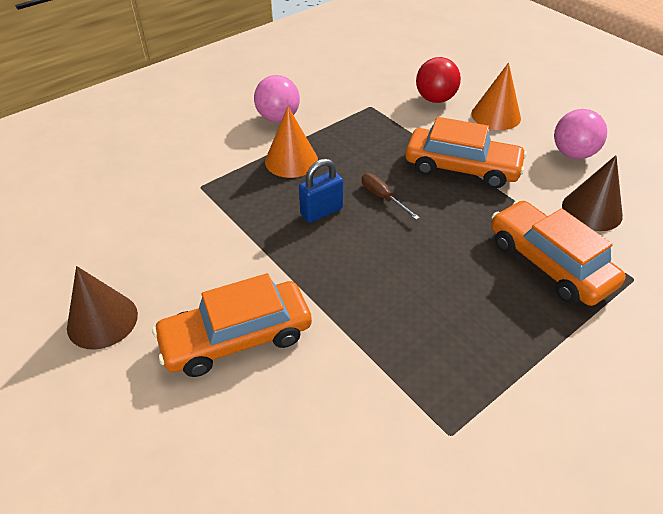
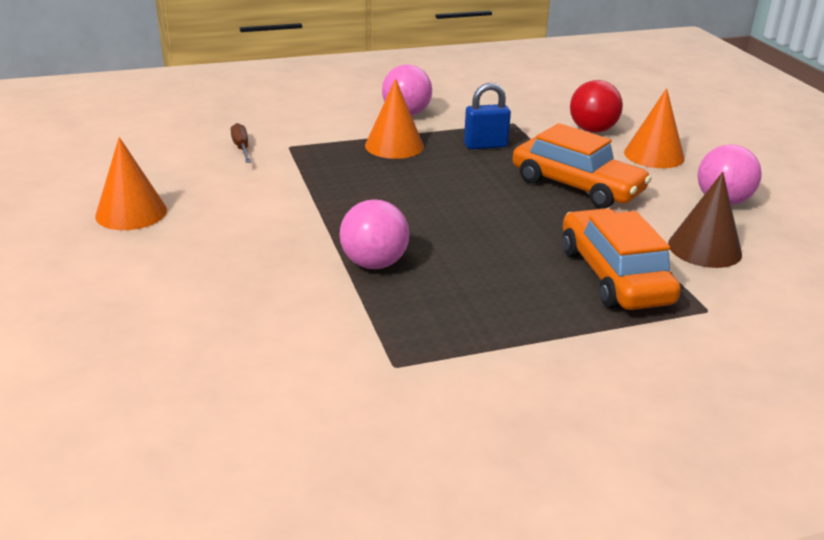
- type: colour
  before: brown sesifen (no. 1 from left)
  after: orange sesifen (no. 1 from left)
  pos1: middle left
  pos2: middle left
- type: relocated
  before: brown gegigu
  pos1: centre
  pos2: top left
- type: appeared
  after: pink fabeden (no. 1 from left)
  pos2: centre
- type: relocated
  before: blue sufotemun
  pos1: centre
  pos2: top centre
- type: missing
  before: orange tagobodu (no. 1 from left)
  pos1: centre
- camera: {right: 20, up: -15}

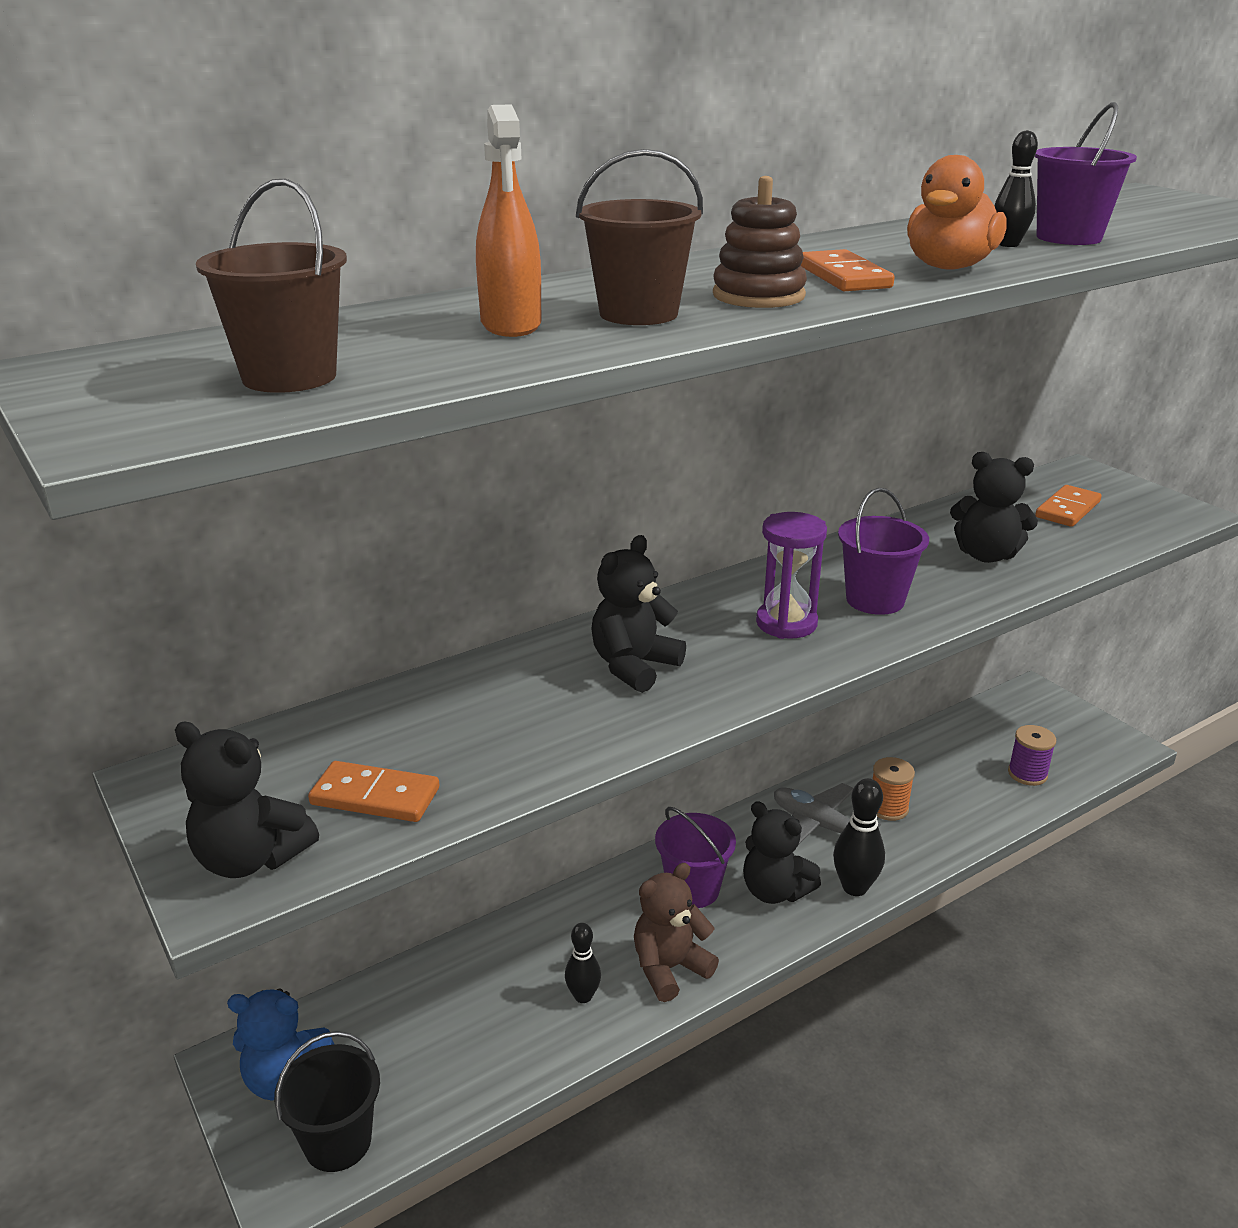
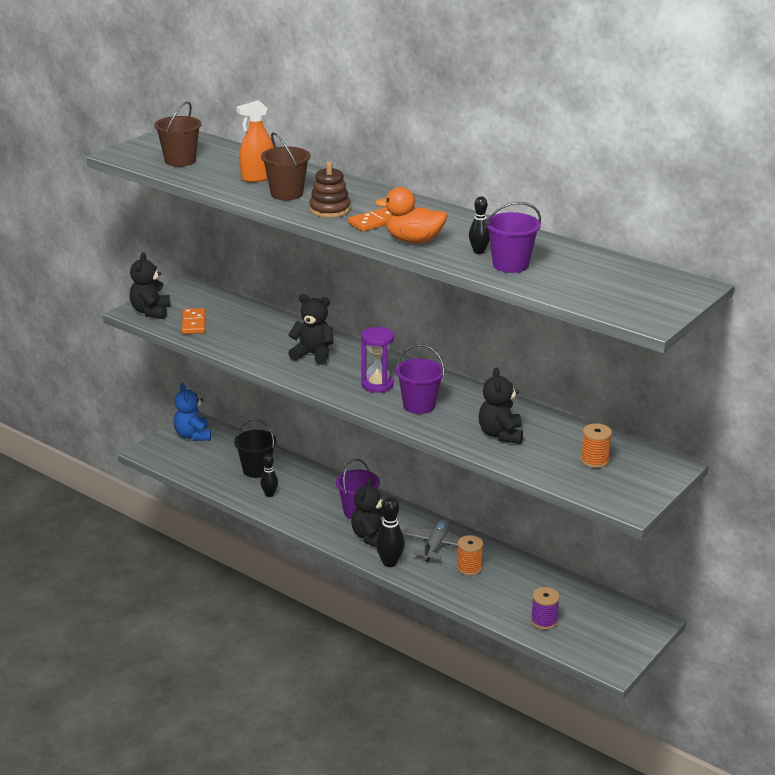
- type: relocated
  before: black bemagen
  pos1: bottom left
  pos2: middle left
- type: exchanged
  before: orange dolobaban (no. 3 from left)
  after: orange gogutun (no. 2 from left)
  pos1: middle right
  pos2: middle right
- type: missing
  before: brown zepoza
  pos1: bottom centre
- camera: {right: 70, up: 0}

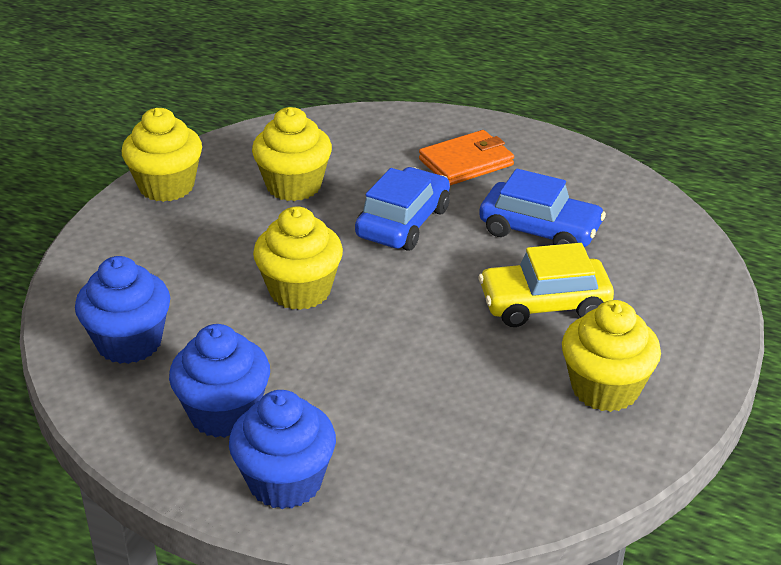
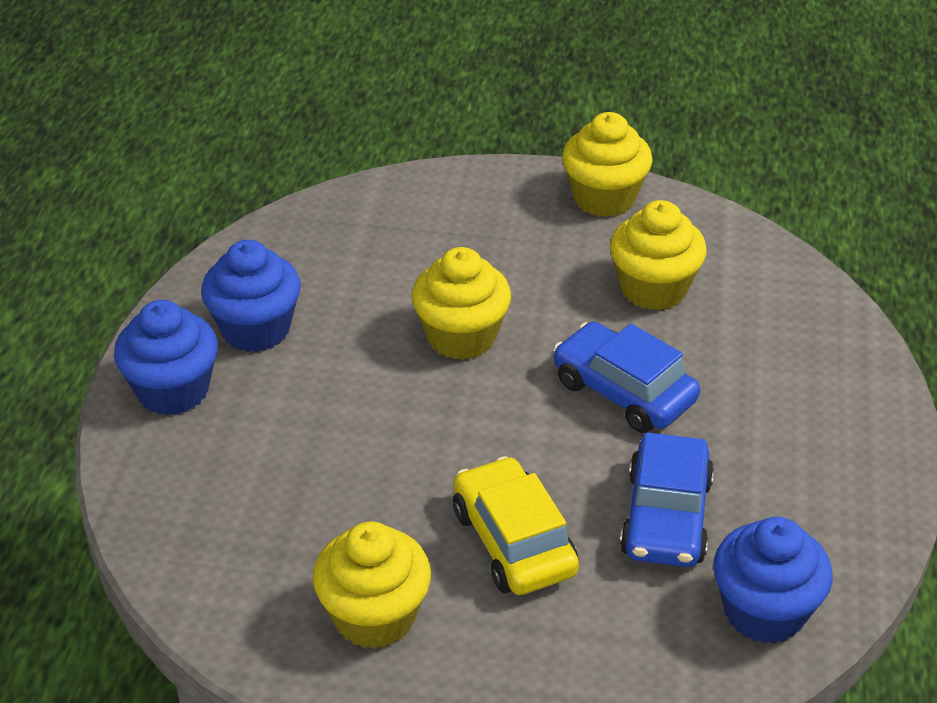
- type: spun
  before: blue tagobodu (no. 1 from left)
  pos1: centre
  pos2: middle right
  turn: -150
- type: relocated
  before: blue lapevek (no. 1 from left in the first image)
  after: blue lapevek (no. 3 from left)
  pos1: middle left
  pos2: bottom right
- type: missing
  before: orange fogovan
  pos1: top centre
- camera: {right: 75, up: 5}

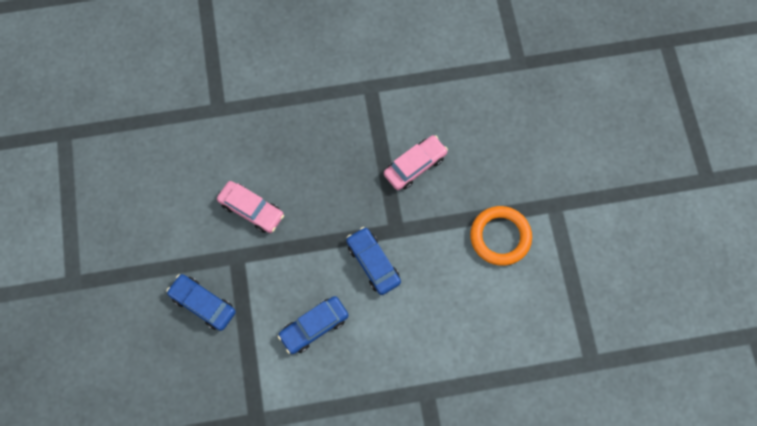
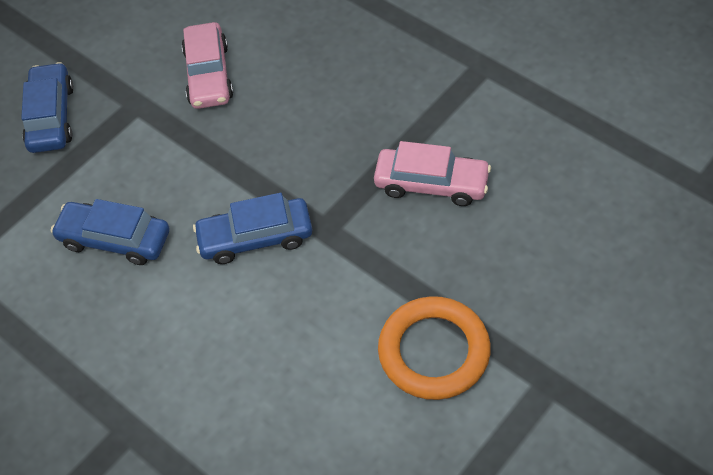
- type: spun
  before: blue tagobodu (no. 3 from left)
  pos1: centre
  pos2: centre
  turn: -120
- camera: {right: 55, up: -15}

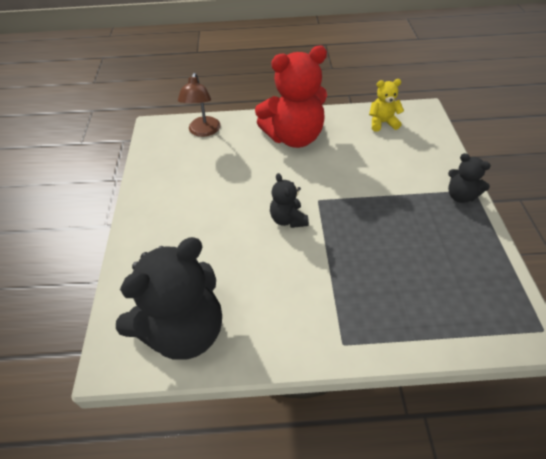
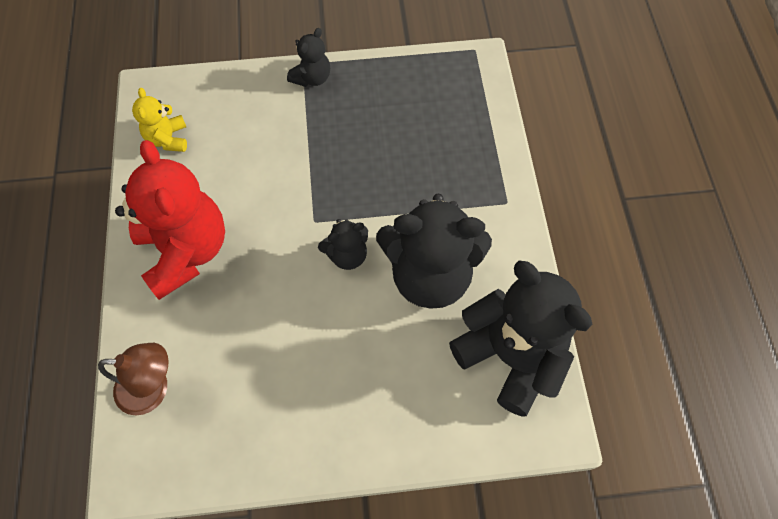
- type: appeared
  after: black zepoza (no. 3 from left)
  pos2: centre
- camera: {right: -95, up: 15}

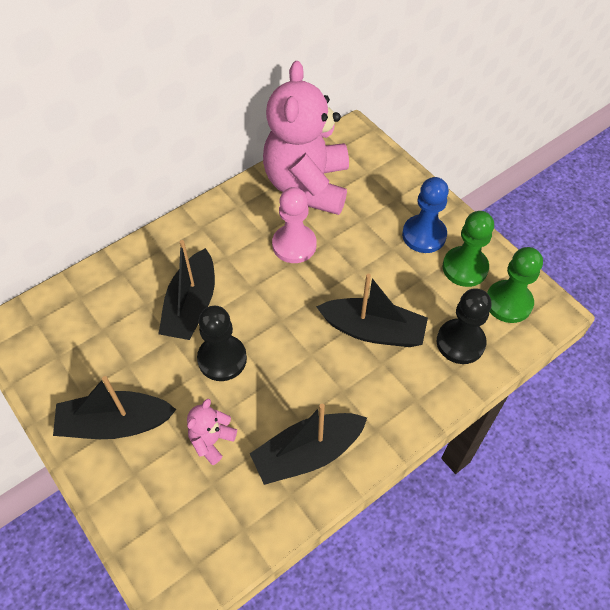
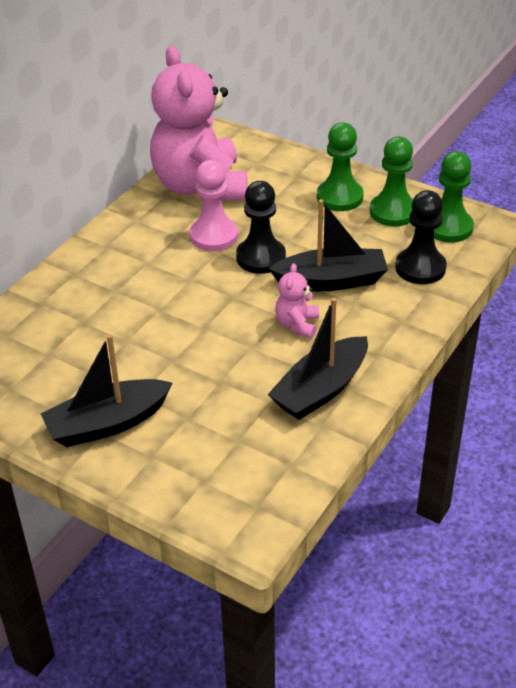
- type: relocated
  before: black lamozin (no. 1 from left)
  pos1: centre
  pos2: top centre
- type: relocated
  before: pink zepoza (no. 1 from left in the first image)
  after: pink zepoza (no. 2 from left)
  pos1: bottom centre
  pos2: centre
- type: colour
  before: blue lamozin
  after: green lamozin (no. 1 from left)
  pos1: middle right
  pos2: top centre
- type: missing
  before: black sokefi (no. 2 from left)
  pos1: middle left
- camera: {right: -20, up: -15}

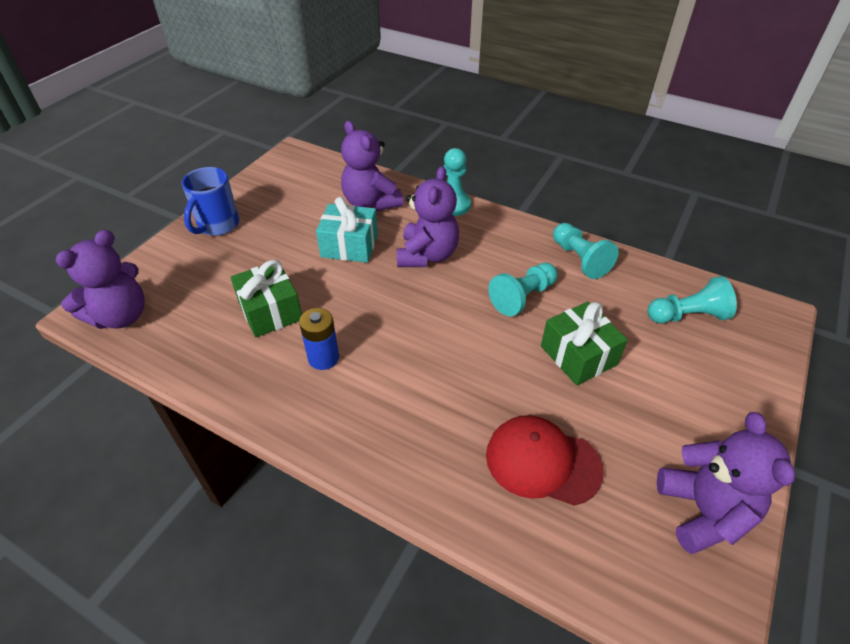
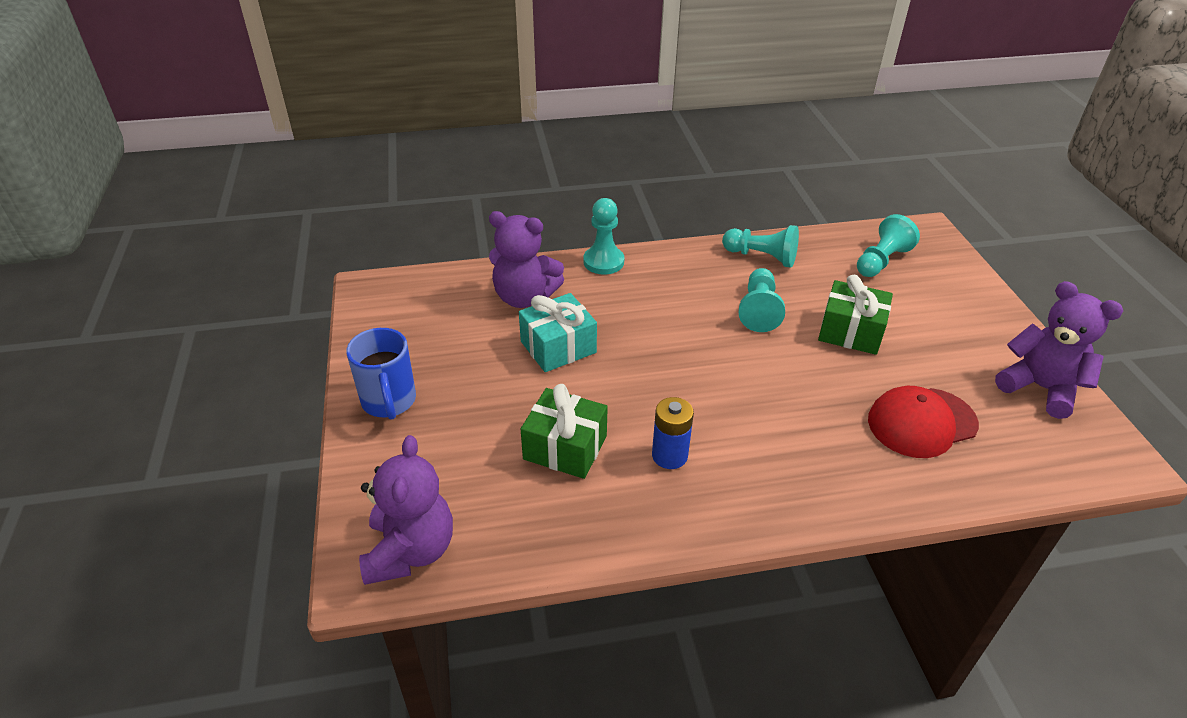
- type: missing
  before: purple zepoza (no. 3 from left)
  pos1: centre
- camera: {right: -40, up: -5}

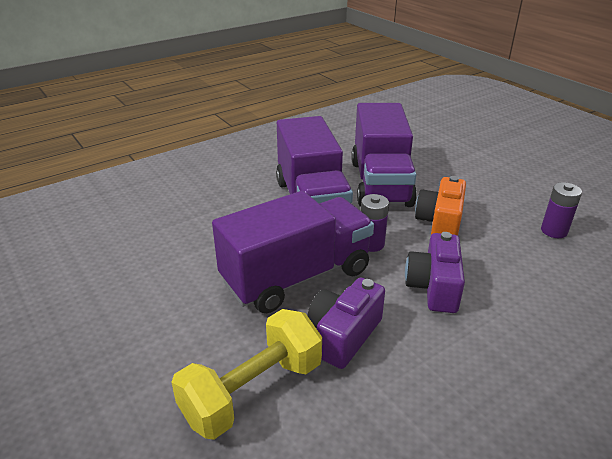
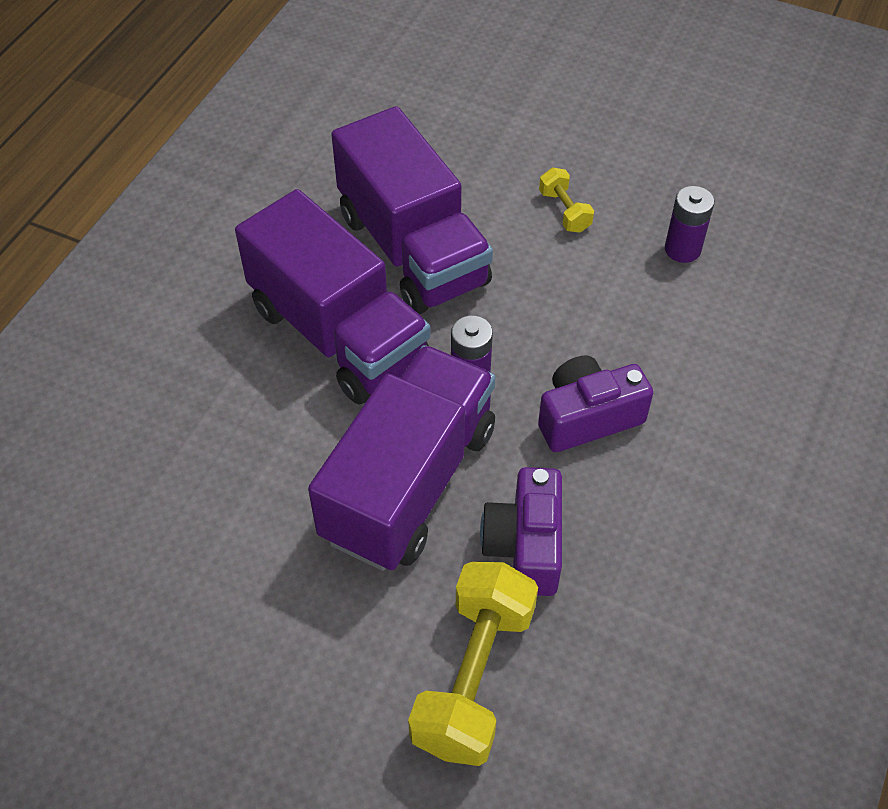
- type: spun
  before: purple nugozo (no. 2 from left)
  pos1: middle right
  pos2: middle right
  turn: 90
- type: appeared
  after: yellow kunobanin (no. 2 from left)
  pos2: top centre
- type: missing
  before: orange nugozo
  pos1: middle right
- camera: {right: -30, up: 20}

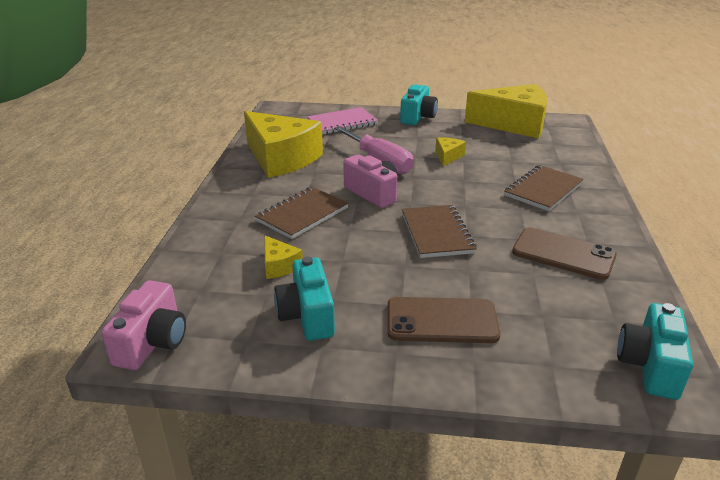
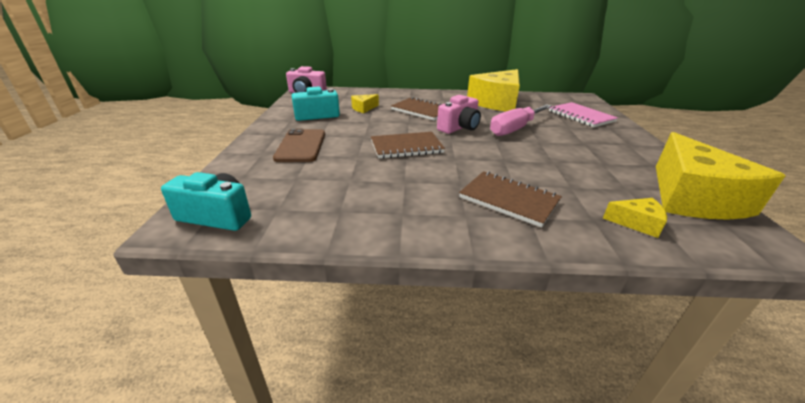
- type: relocated
  before: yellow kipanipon (no. 3 from left)
  pos1: top centre
  pos2: middle right
- type: missing
  before: turquoise nugozo (no. 2 from left)
  pos1: top centre
- type: missing
  before: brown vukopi (no. 2 from left)
  pos1: middle right
- camera: {right: 85, up: 0}

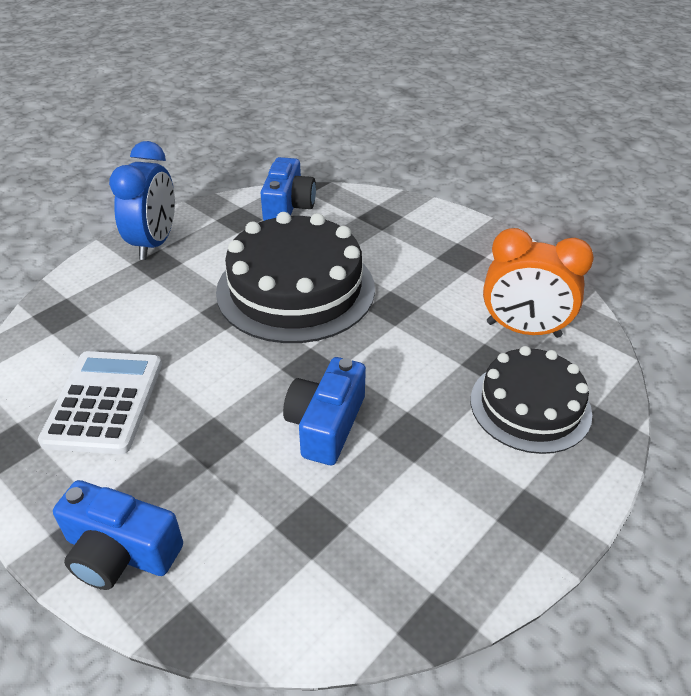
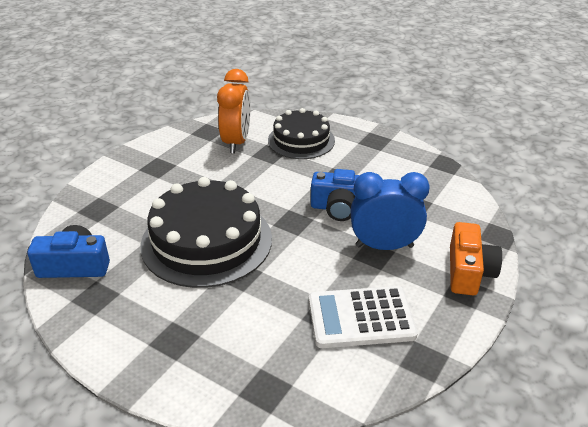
- type: relocated
  before: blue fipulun
  pos1: top left
  pos2: centre
- type: colour
  before: blue nugozo (no. 1 from left)
  after: orange nugozo
  pos1: bottom left
  pos2: middle right
- camera: {right: -100, up: -5}

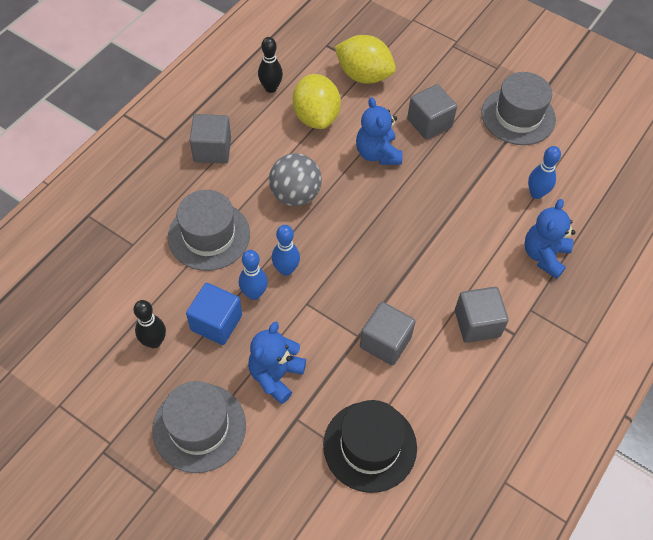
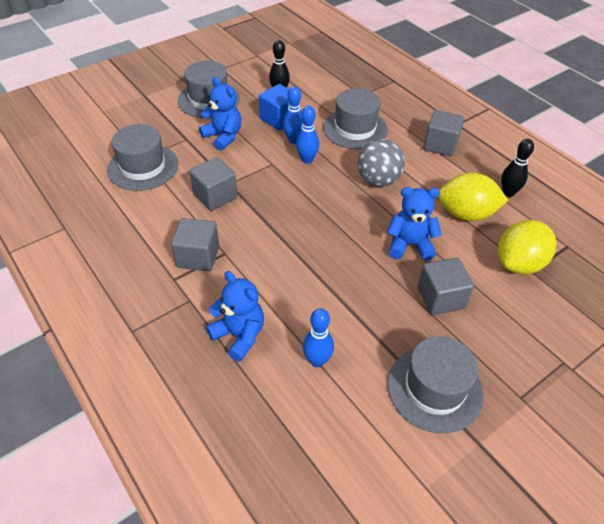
- type: colour
  before: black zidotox
  after: grey zidotox (no. 1 from left)
  pos1: bottom centre
  pos2: top left
- camera: {right: 110, up: -10}

